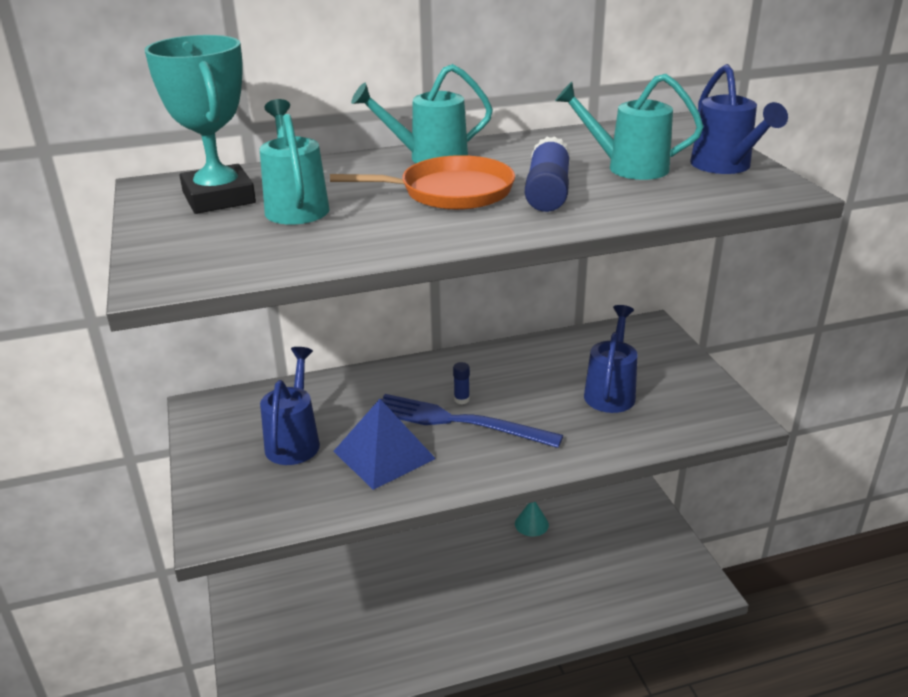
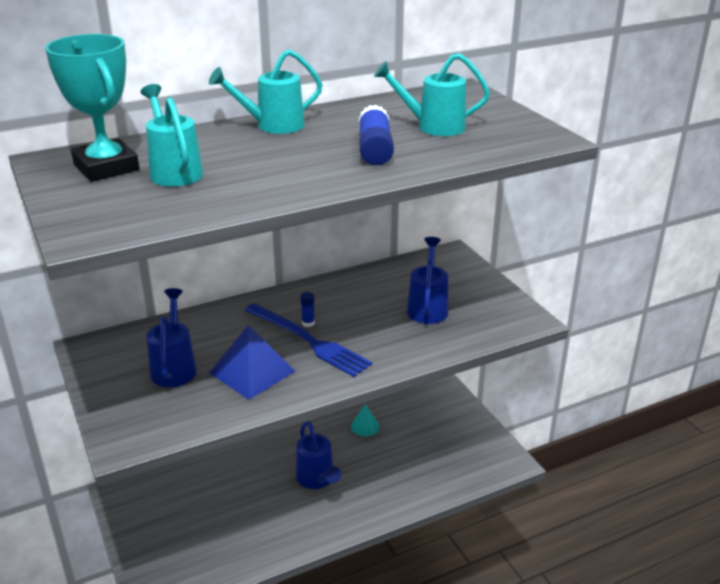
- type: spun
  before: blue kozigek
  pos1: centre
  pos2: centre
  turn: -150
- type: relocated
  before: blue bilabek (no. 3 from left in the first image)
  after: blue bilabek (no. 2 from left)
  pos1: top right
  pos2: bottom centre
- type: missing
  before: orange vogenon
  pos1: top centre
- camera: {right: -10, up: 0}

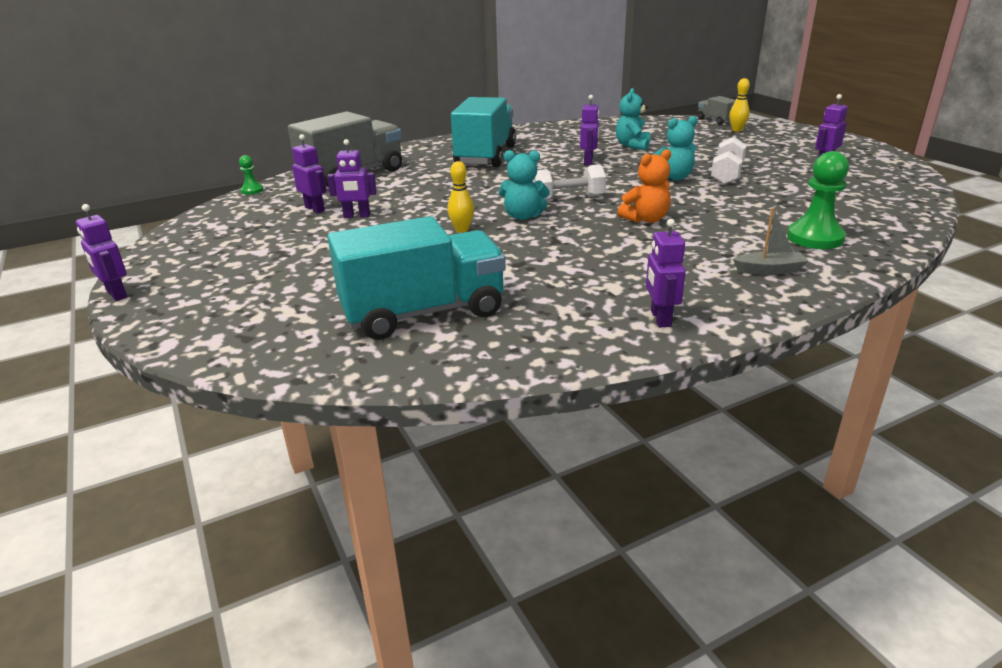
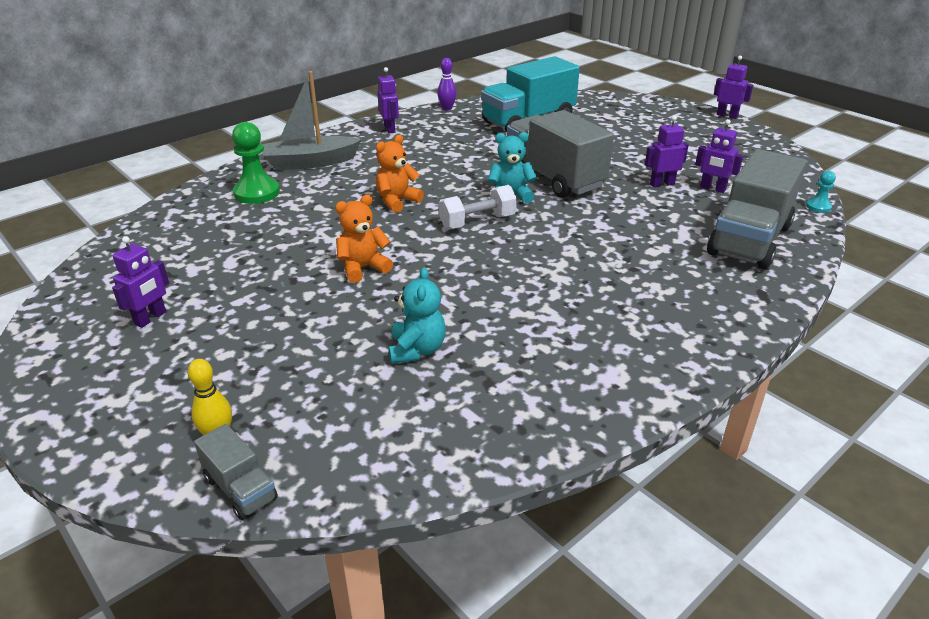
- type: size
  before: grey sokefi
  pos1: middle right
  pos2: top centre
  scale: 1.9
- type: colour
  before: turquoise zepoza (no. 3 from left)
  after: orange zepoza (no. 1 from left)
  pos1: top right
  pos2: centre
- type: appeared
  after: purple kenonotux
  pos2: top centre
- type: exchanged
  before: yellow kenonotux (no. 1 from left)
  after: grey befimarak (no. 2 from left)
  pos1: top centre
  pos2: top centre
- type: colour
  before: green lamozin (no. 1 from left)
  after: turquoise lamozin
  pos1: top left
  pos2: top right
- type: missing
  before: turquoise befimarak (no. 2 from left)
  pos1: top centre
- type: missing
  before: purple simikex (no. 4 from left)
  pos1: top centre
- type: missing
  before: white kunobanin (no. 2 from left)
  pos1: top right
- camera: {right: 165, up: 5}

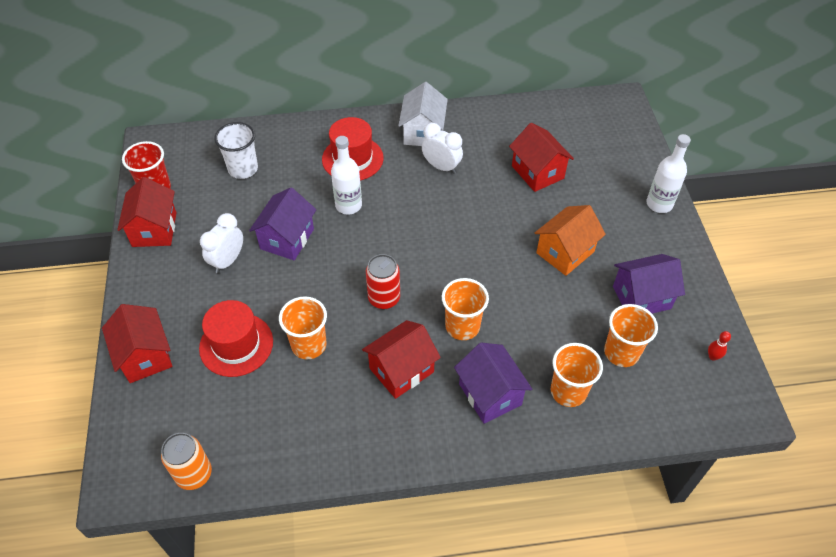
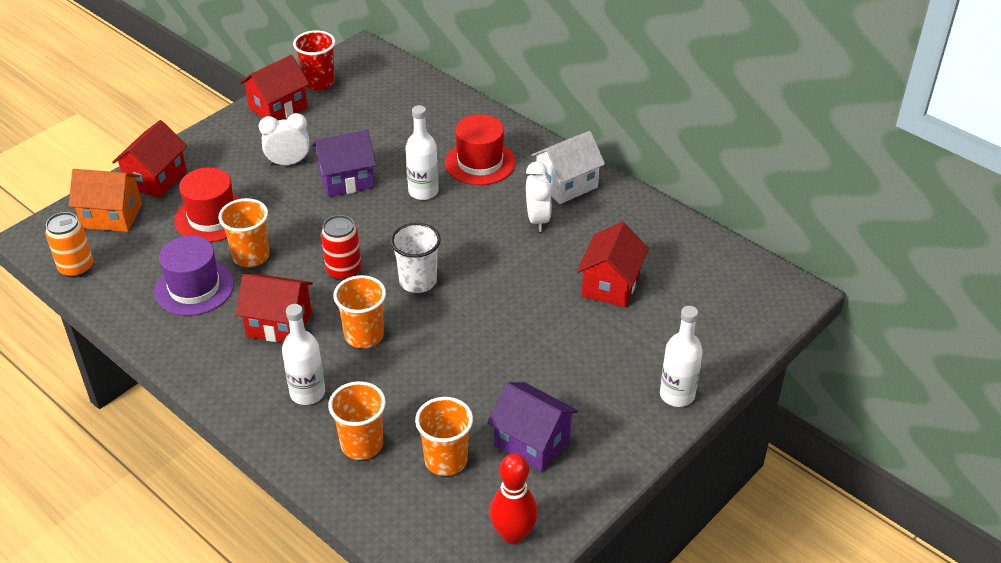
- type: relocated
  before: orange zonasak
  pos1: middle right
  pos2: middle left
- type: appeared
  after: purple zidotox
  pos2: middle left
- type: exchanged
  before: purple zonasak (no. 2 from left)
  after: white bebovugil (no. 1 from left)
  pos1: bottom centre
  pos2: middle left
- type: relocated
  before: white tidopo
  pos1: top left
  pos2: centre
- type: size
  before: red kenonotux
  pos1: middle right
  pos2: bottom centre
  scale: 2.15
- camera: {right: 50, up: -10}

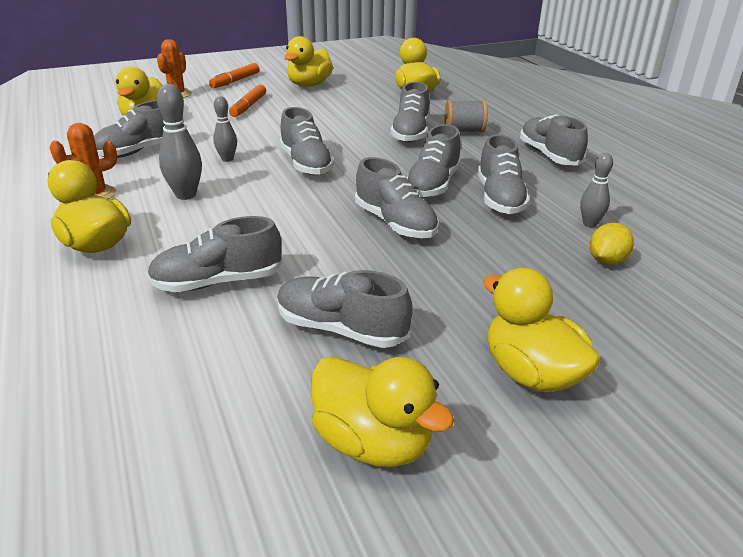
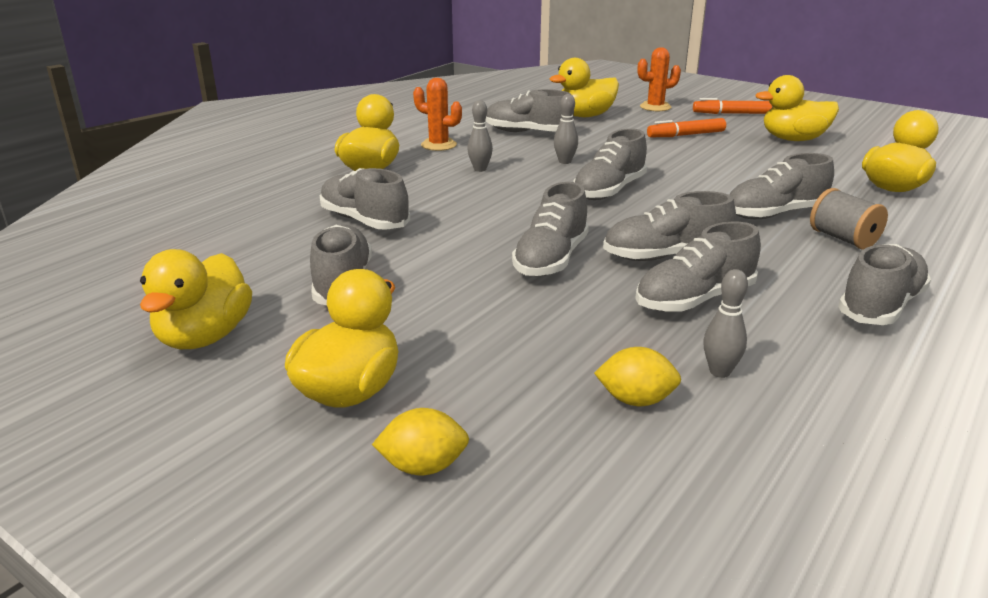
- type: appeared
  after: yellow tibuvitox (no. 1 from left)
  pos2: bottom centre
- type: size
  before: grey kenonotux (no. 1 from left)
  pos1: top left
  pos2: top centre
  scale: 0.64
- camera: {right: 60, up: -5}

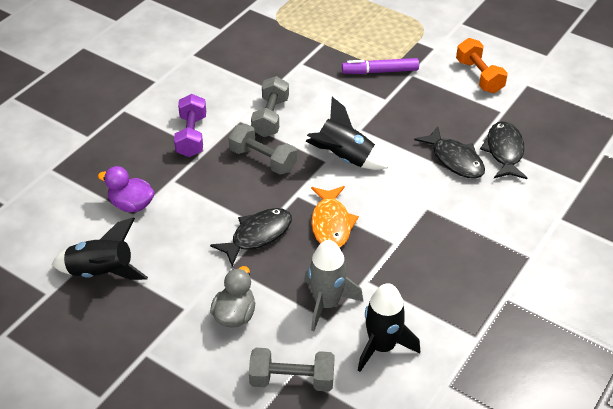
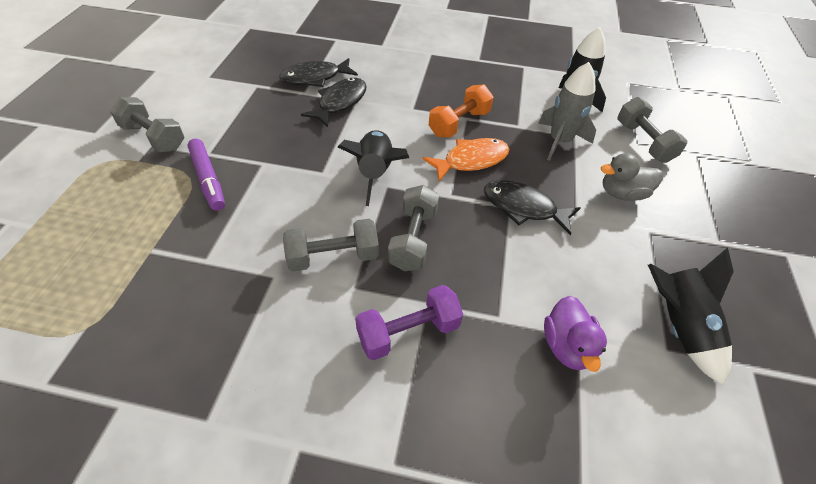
- type: appeared
  after: grey kunobanin (no. 1 from left)
  pos2: top left
- type: relocated
  before: orange kunobanin
  pos1: top right
  pos2: top centre
- camera: {right: -115, up: 5}

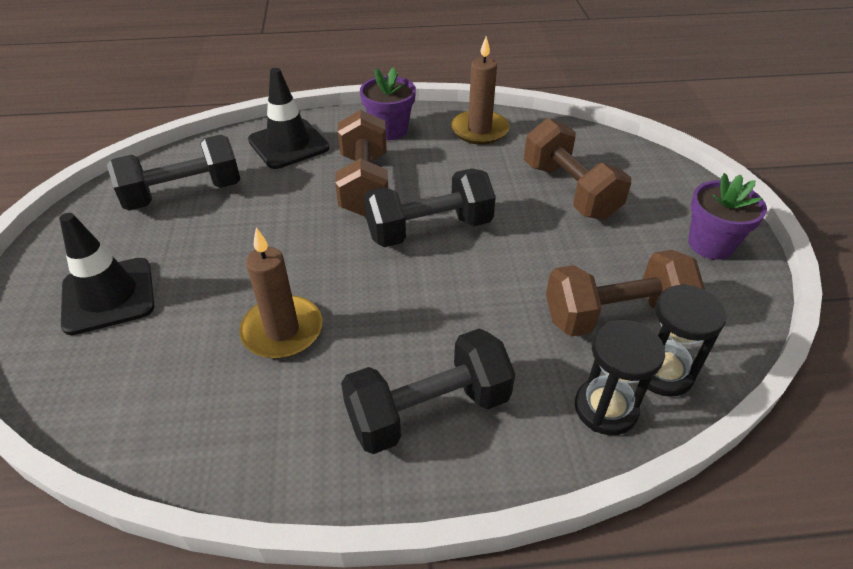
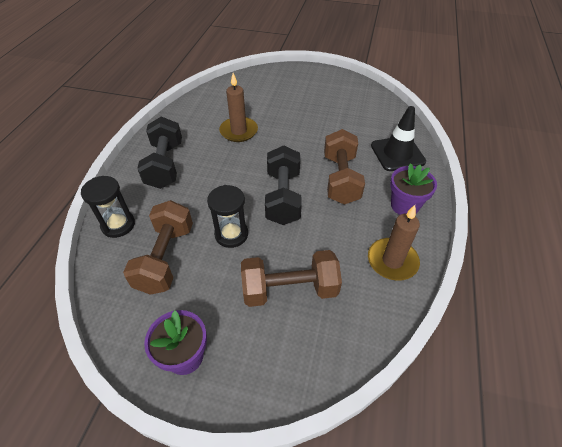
- type: relocated
  before: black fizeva (no. 2 from left)
  pos1: middle right
  pos2: centre
- type: spun
  before: brown kunobanin (no. 1 from left in the first image)
  pos1: top centre
  pos2: centre
  turn: 75
- type: missing
  before: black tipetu (no. 1 from left)
  pos1: middle left
- type: missing
  before: black kunobanin (no. 1 from left)
  pos1: top left
- camera: {right: 110, up: 5}

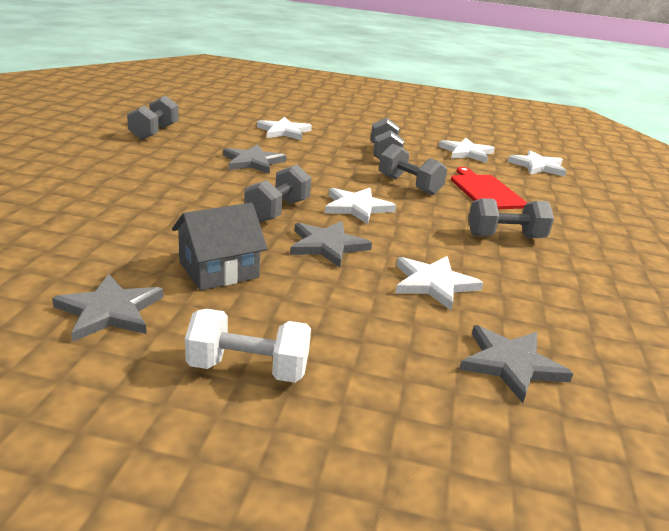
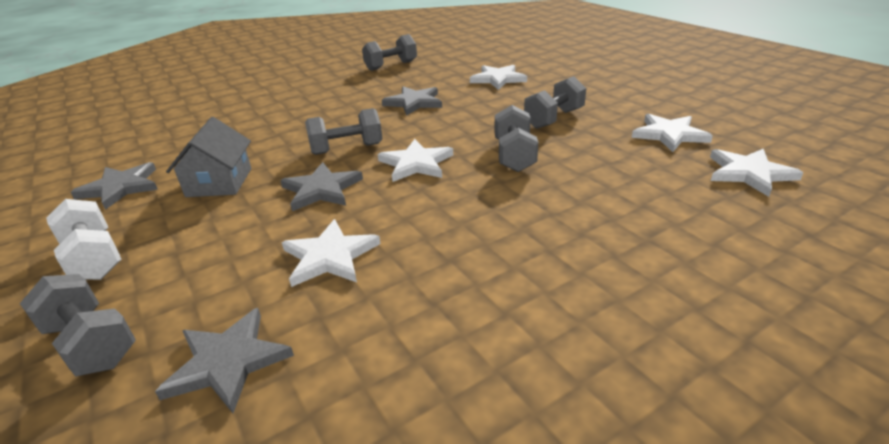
- type: relocated
  before: grey kunobanin (no. 5 from left in the first image)
  after: grey kunobanin (no. 1 from left)
  pos1: middle right
  pos2: bottom left
- type: spun
  before: grey zonasak
  pos1: middle left
  pos2: middle left
  turn: 75
- type: missing
  before: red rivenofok
  pos1: middle right
- camera: {right: 50, up: 5}

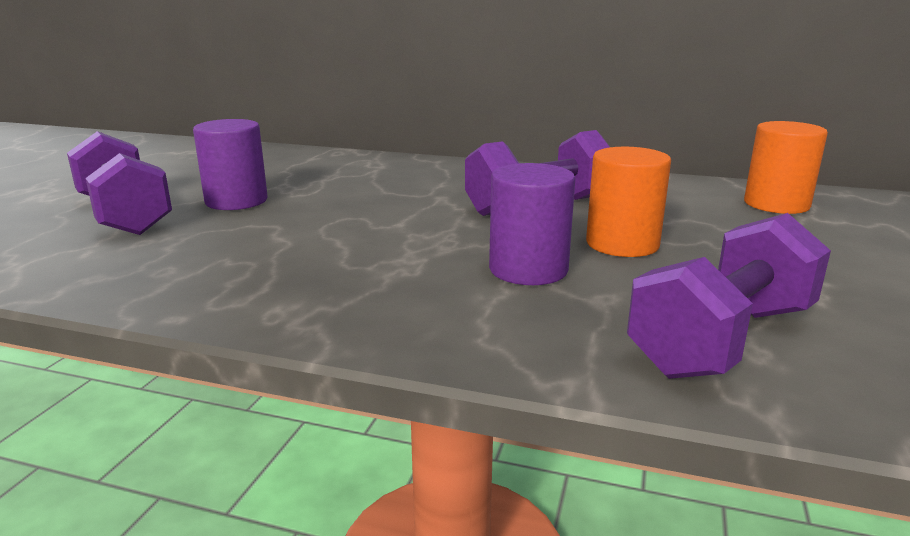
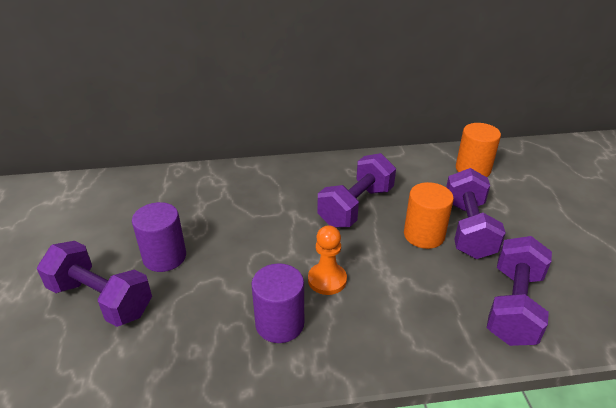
- type: relocated
  before: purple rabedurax (no. 2 from left)
  pos1: centre
  pos2: bottom centre
- type: appeared
  after: orange lamozin
  pos2: centre
- type: appeared
  after: purple kunobanin (no. 3 from left)
  pos2: middle right
- camera: {right: -25, up: 15}

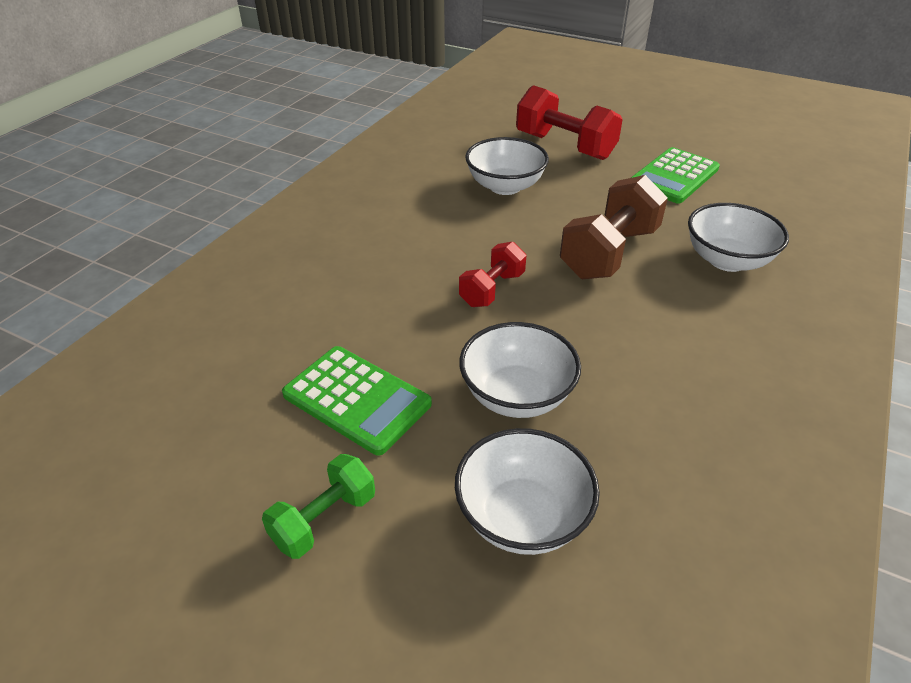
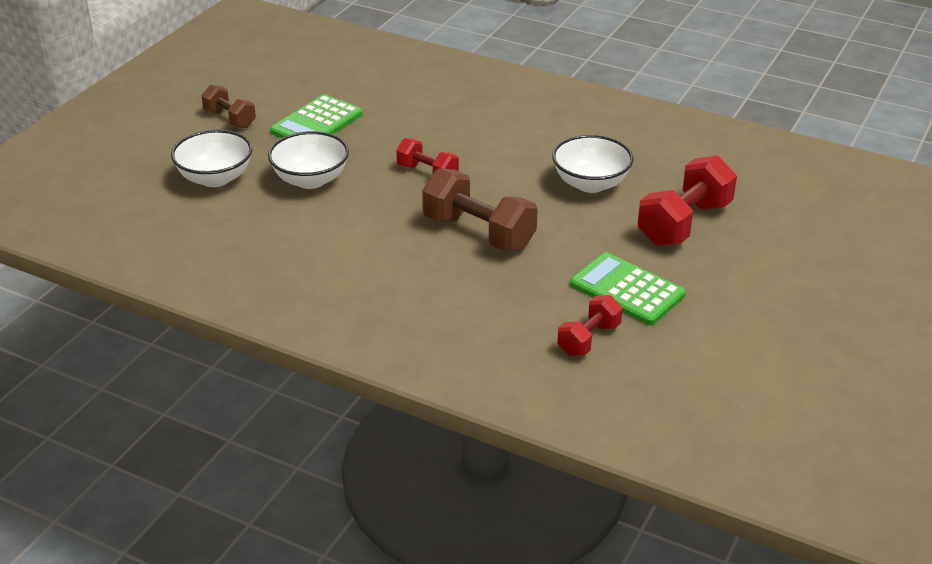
- type: colour
  before: green kunobanin
  after: brown kunobanin (no. 1 from left)
  pos1: bottom centre
  pos2: top left
- type: appeared
  after: red kunobanin (no. 2 from left)
  pos2: centre
- type: missing
  before: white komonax (no. 4 from left)
  pos1: middle right
- camera: {right: 90, up: -5}

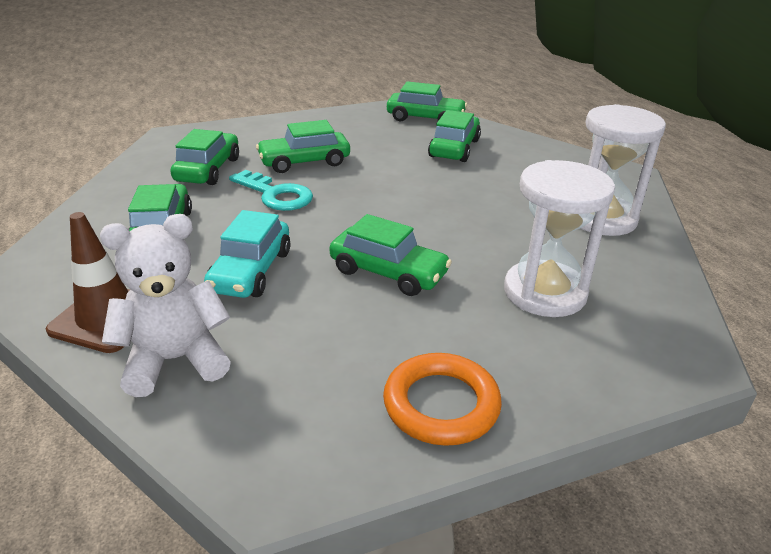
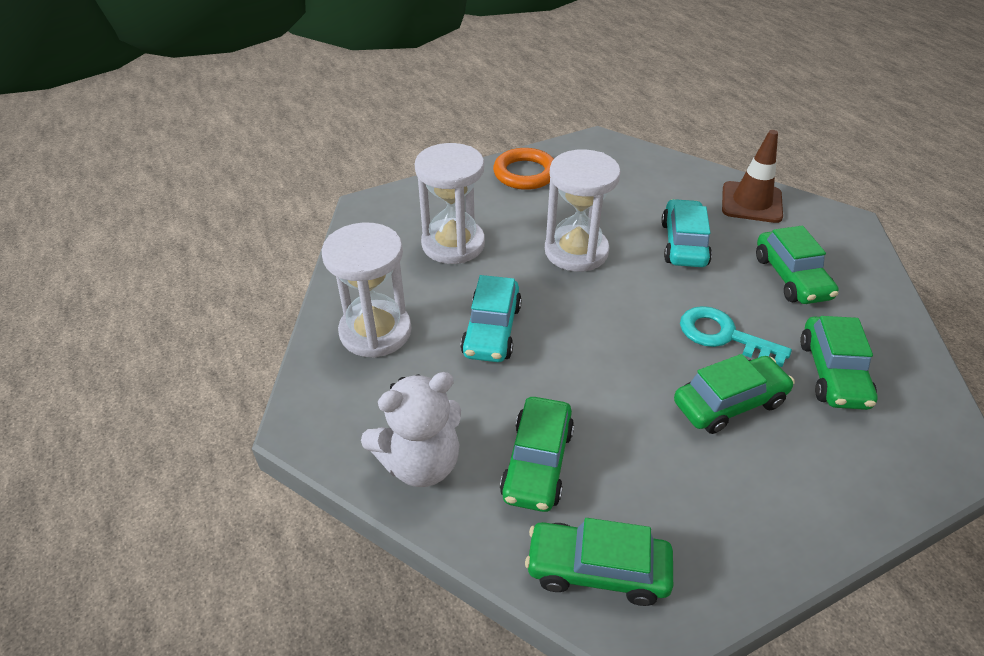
- type: relocated
  before: white zepoza
  pos1: middle left
  pos2: centre
- type: appeared
  after: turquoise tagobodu (no. 1 from left)
  pos2: centre
- type: exchanged
  before: green tagobodu (no. 4 from left)
  after: white fizeva (no. 3 from left)
  pos1: centre
  pos2: top centre
- camera: {right: 175, up: 10}

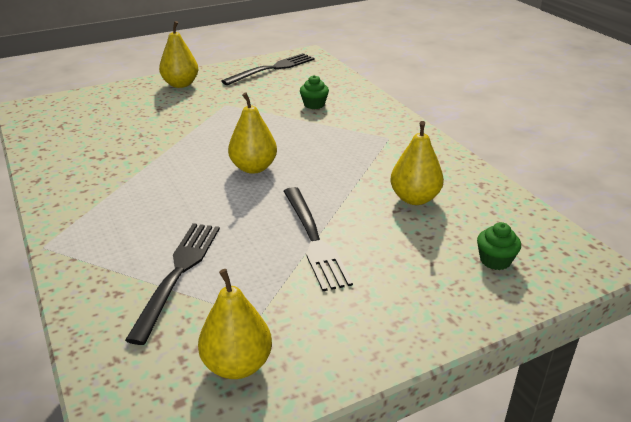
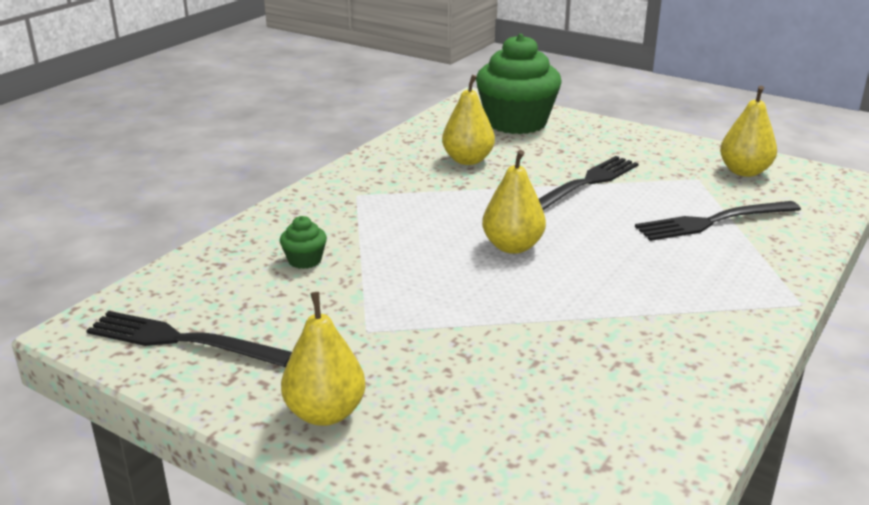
- type: size
  before: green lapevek (no. 2 from left)
  pos1: middle right
  pos2: top centre
  scale: 2.44
- camera: {right: -120, up: -5}

